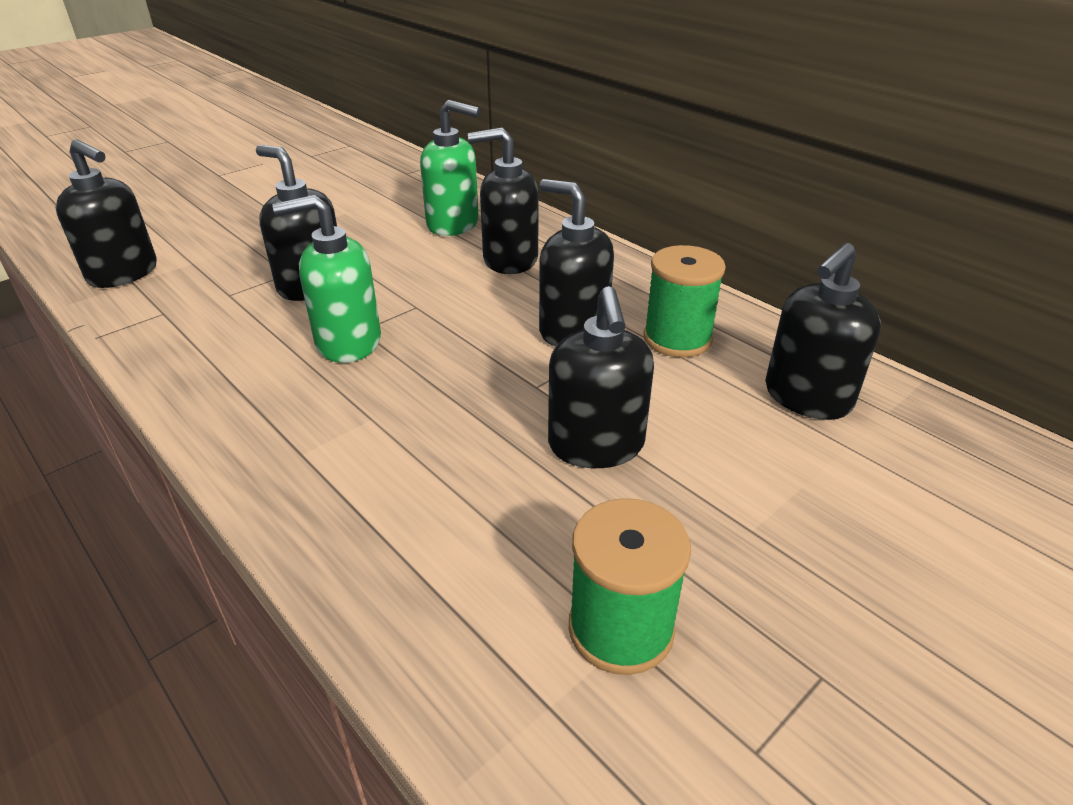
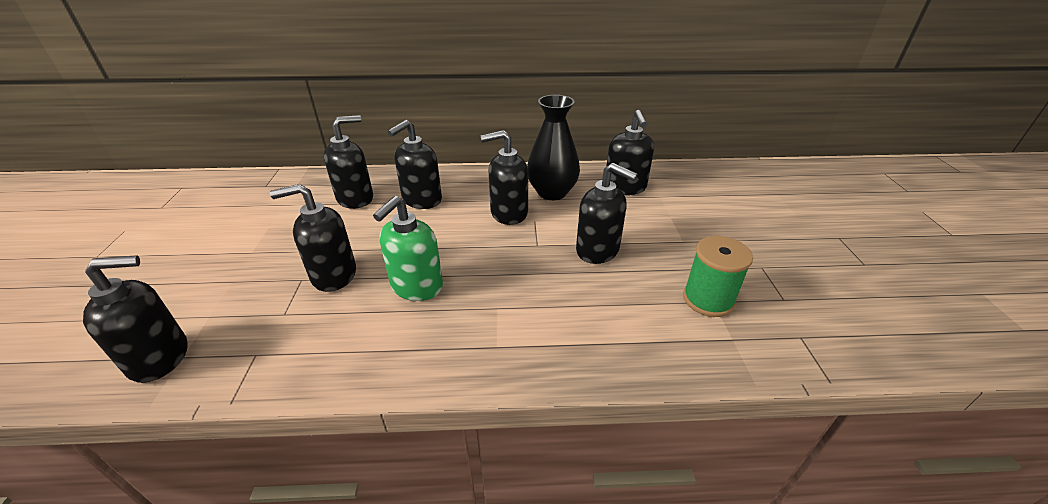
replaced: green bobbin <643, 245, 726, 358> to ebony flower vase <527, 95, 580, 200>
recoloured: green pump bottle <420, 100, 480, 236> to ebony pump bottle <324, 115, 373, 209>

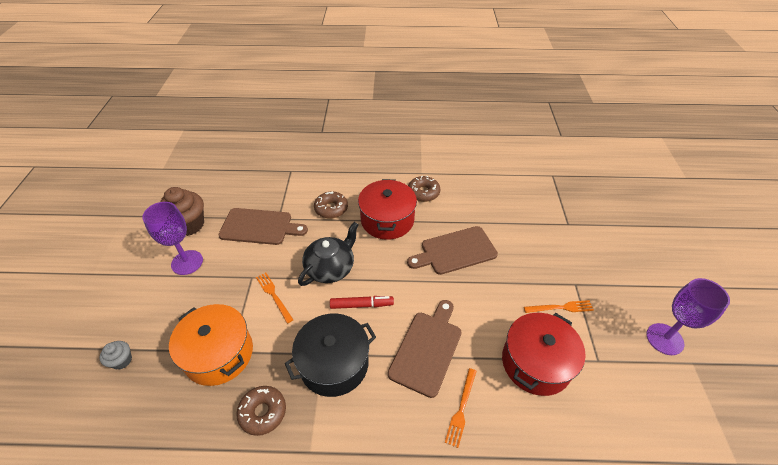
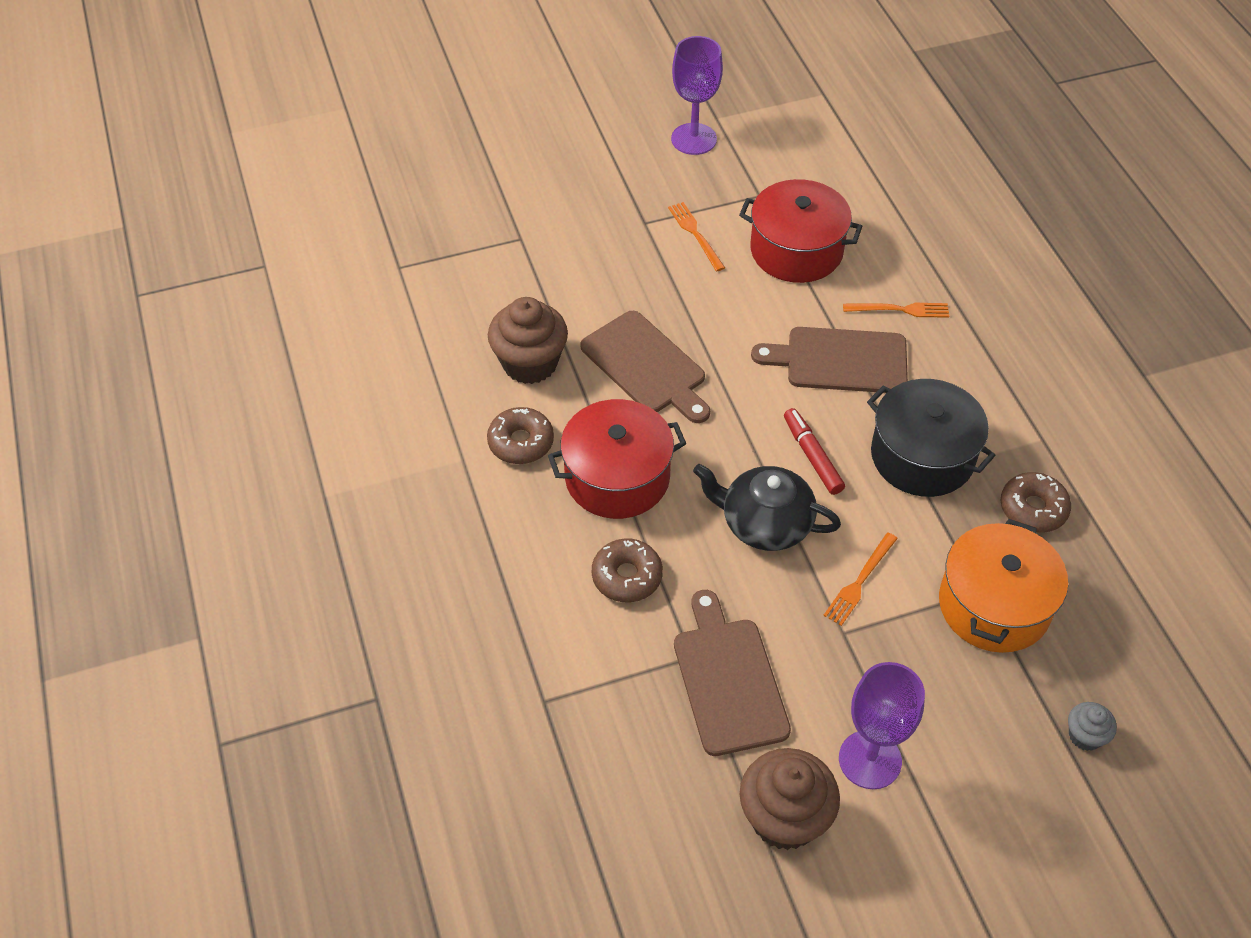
added: russet muffin <488, 297, 568, 384>

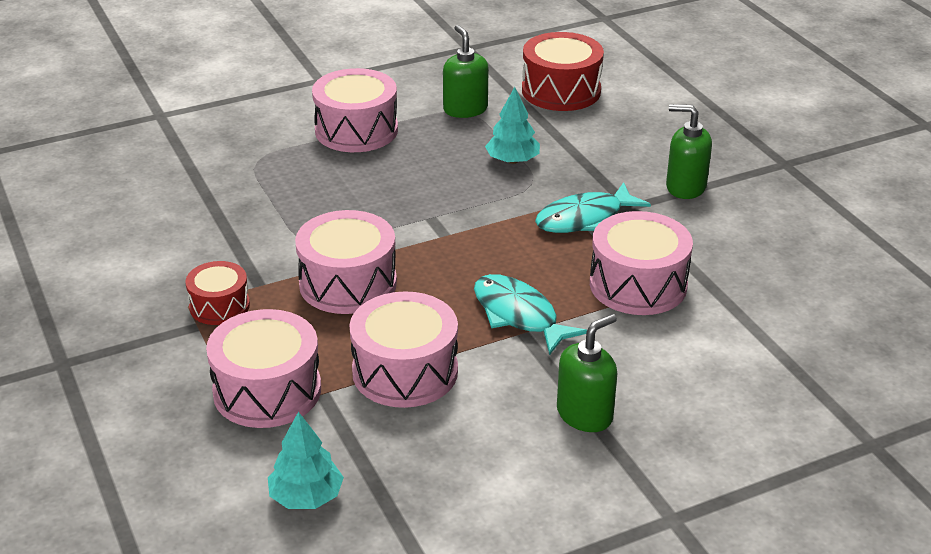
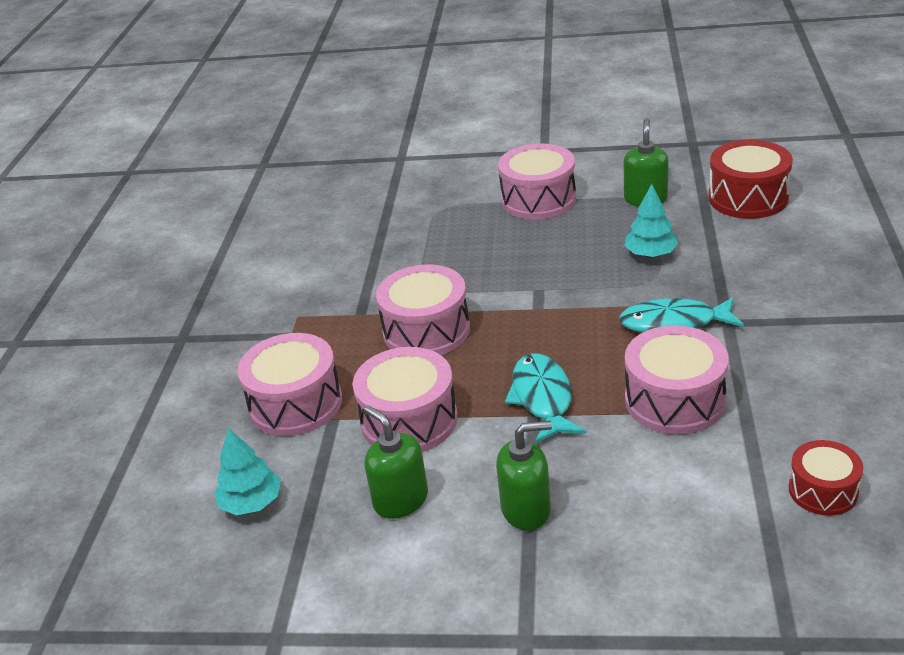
moved: green pump bottle <666, 104, 712, 199> to <364, 406, 428, 519>; scarlet snare drum <185, 261, 250, 325> to <789, 440, 863, 516>

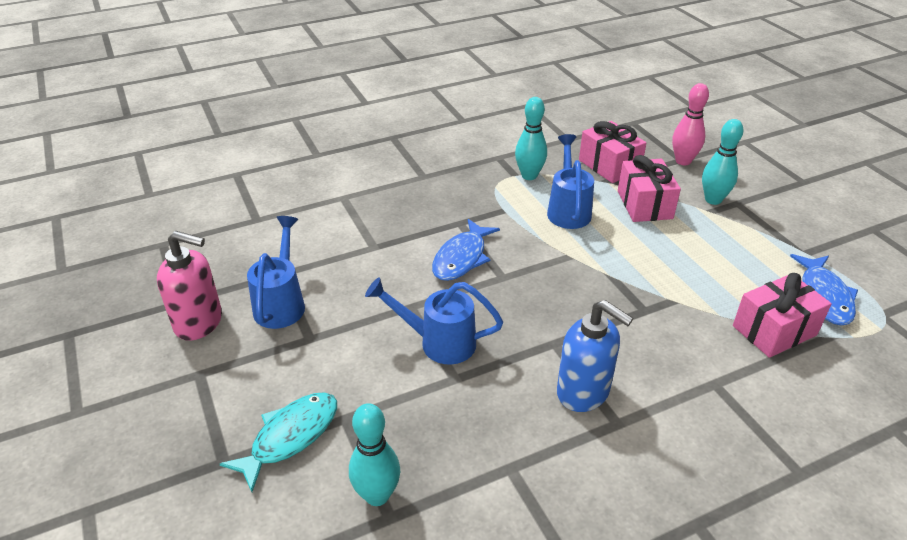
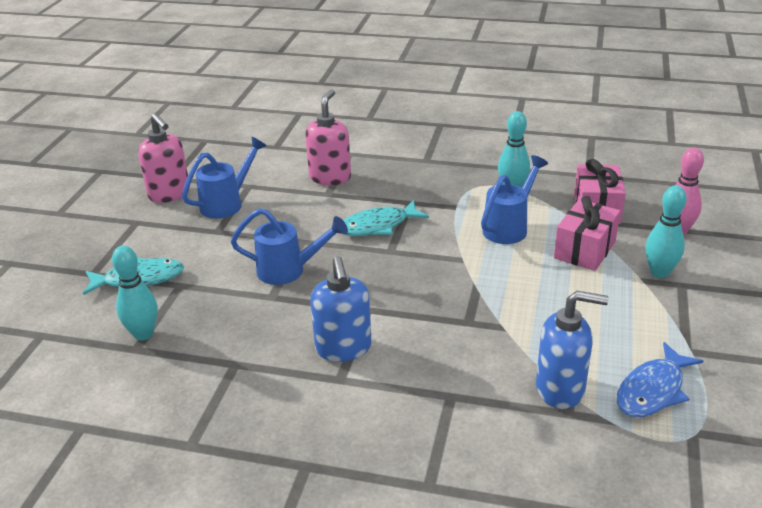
added: rosy pump bottle <305, 90, 351, 185>
replaced: rosy gift <733, 273, 832, 358> to blue pump bottle <536, 291, 609, 409>
recoloured: blue toy fish <432, 219, 500, 281> to turquoise toy fish <343, 200, 429, 236>
turned: blue watering pot <365, 277, 503, 365> = <231, 208, 348, 285> 135 degrees clockwise

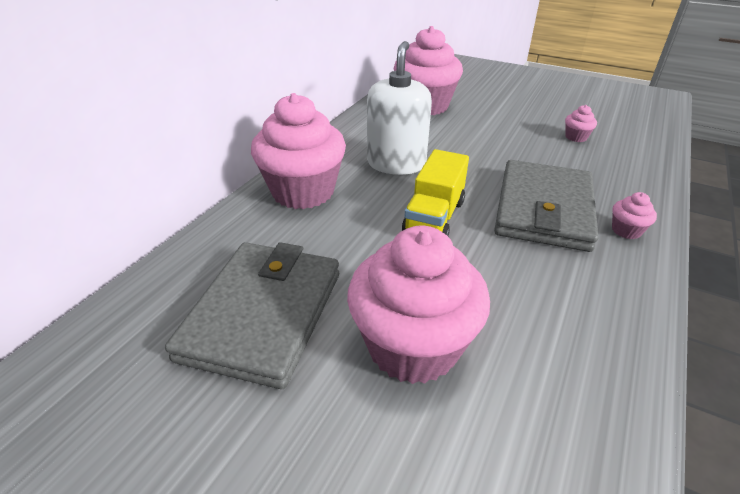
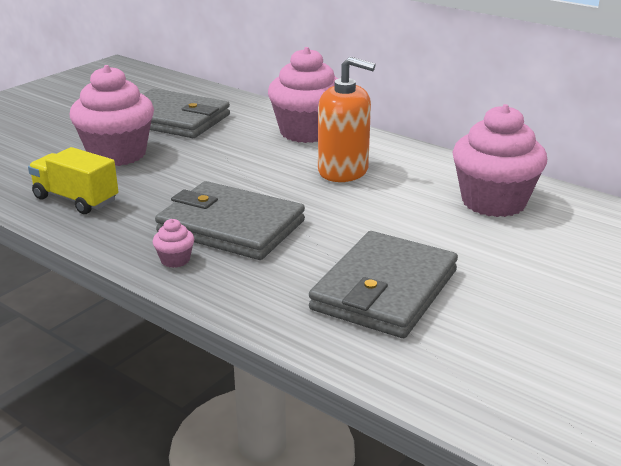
moved: golden truck <402, 149, 469, 236> to <28, 147, 118, 214>
replaced: rosy muffin <565, 105, 597, 142> to ash-grey billfold <309, 231, 458, 338>
recoloured: snow-white pump bottle <367, 41, 432, 175> to orange-coloured pump bottle <318, 57, 375, 182>

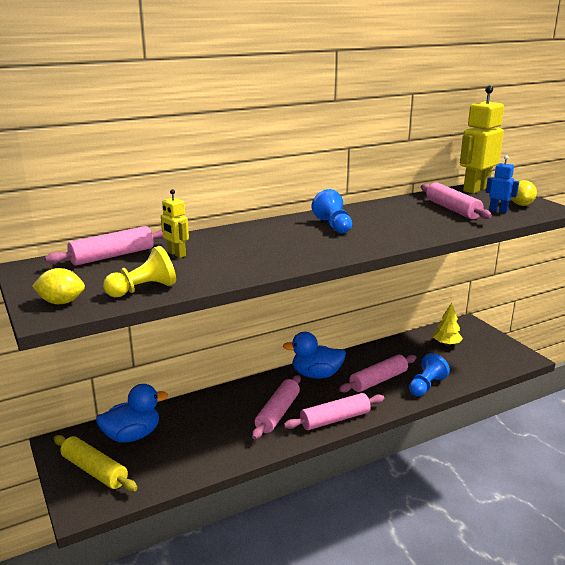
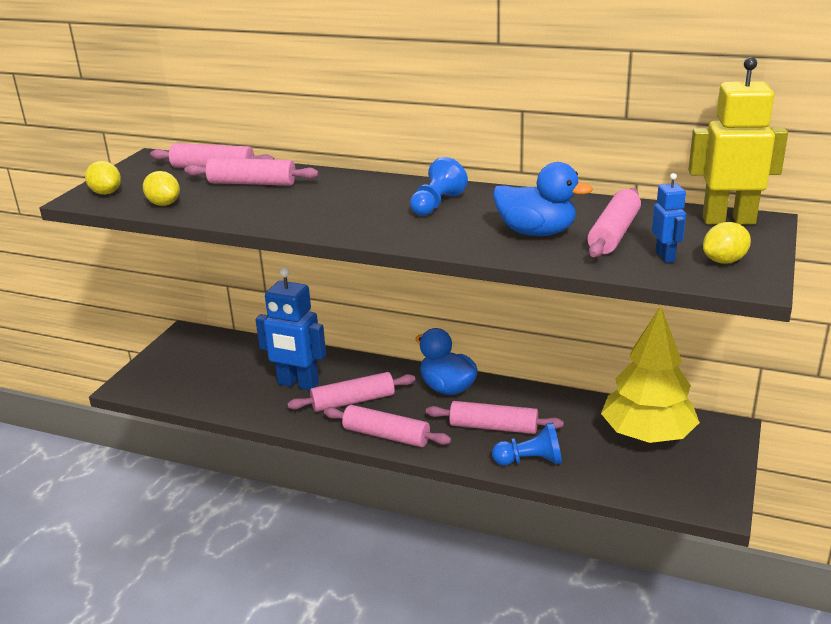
removed: golden dough roller <54, 435, 138, 491>
added: blue robot <255, 268, 326, 390>
moved: blue toy duck <96, 384, 168, 443> to <493, 162, 593, 236>
replaced: golden pawn <103, 246, 176, 298> to golden citrus fruit <143, 171, 180, 206>; golden robot <161, 189, 189, 258> to rosy dough roller <185, 158, 319, 186>
resized: golden tree <433, 303, 463, 346> = <601, 306, 700, 443> x2.12

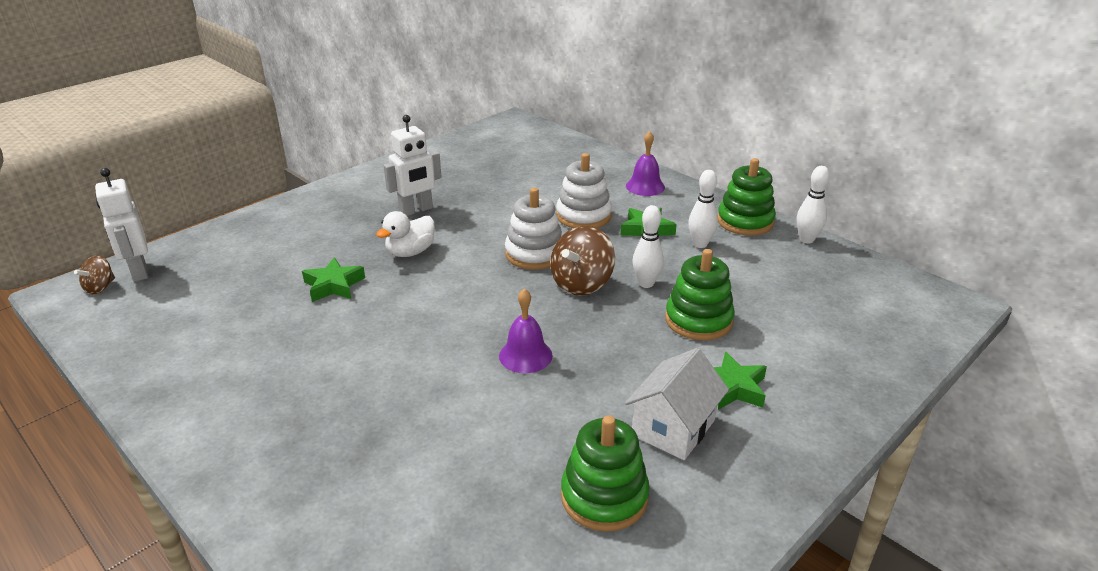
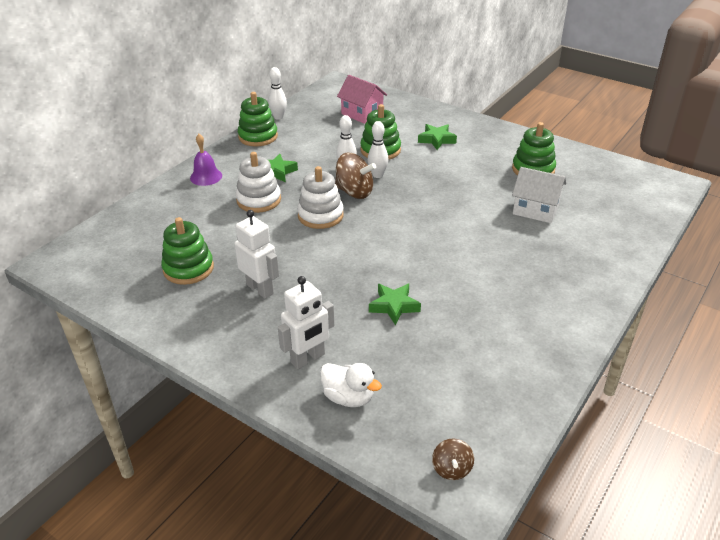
removed: purple school bell <499, 288, 553, 373>
added: green ring stacker <161, 217, 214, 285>; rosy cottage <337, 75, 387, 124>
moved: snow-white robot <95, 168, 148, 282> to <278, 276, 334, 369>; snow-white toy duck <376, 211, 435, 257> to <320, 363, 382, 407>; snow-white bowling pin <688, 170, 718, 248> to <368, 121, 389, 178>; snow-white cottage <625, 348, 729, 460> to <512, 167, 566, 223>
turned: russet spinning top <74, 255, 115, 295> = <432, 438, 474, 480> 75 degrees clockwise

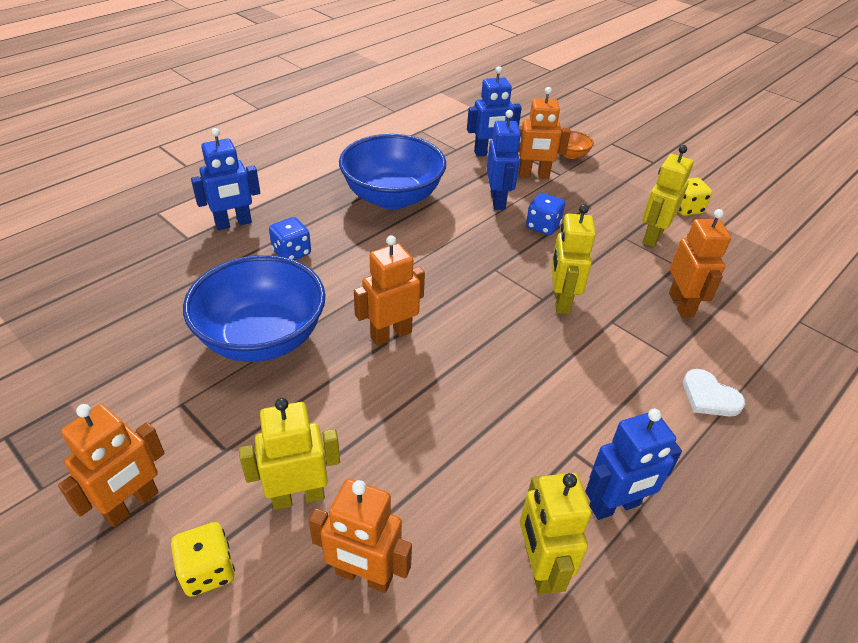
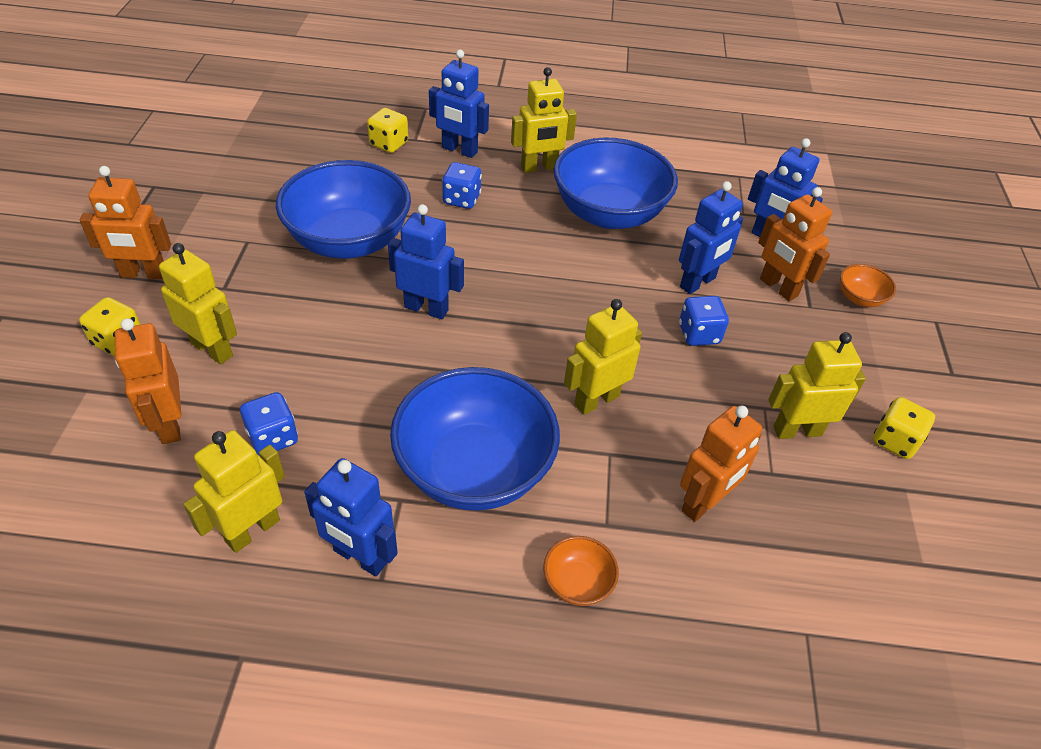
added: blue die <240, 392, 298, 456>; golden die <367, 108, 408, 153>; blue deep dish <390, 367, 560, 511>; golden robot <511, 67, 577, 173>
replaced: snow-white heart <683, 369, 745, 417> to orange-coloured deep dish <544, 536, 619, 606>
recoloured: orange-coloured robot <354, 235, 425, 346> to blue robot <388, 204, 464, 319>

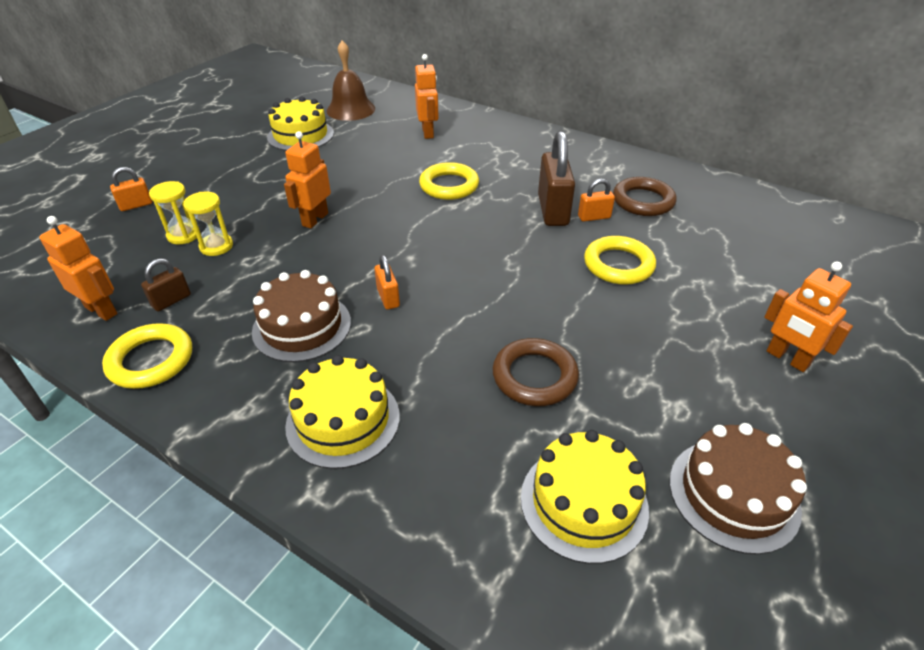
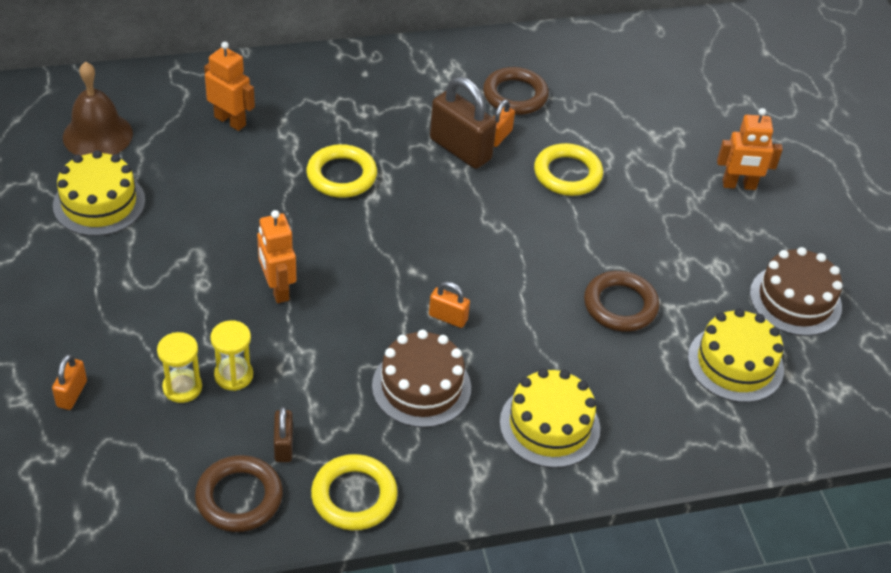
replaced: orange-coloured robot <39, 216, 117, 321> to russet torus <195, 455, 283, 532>

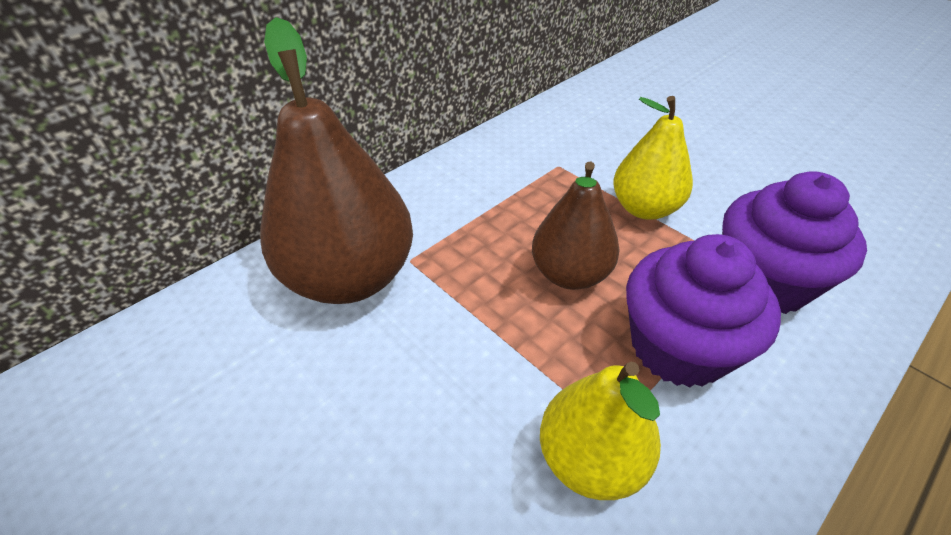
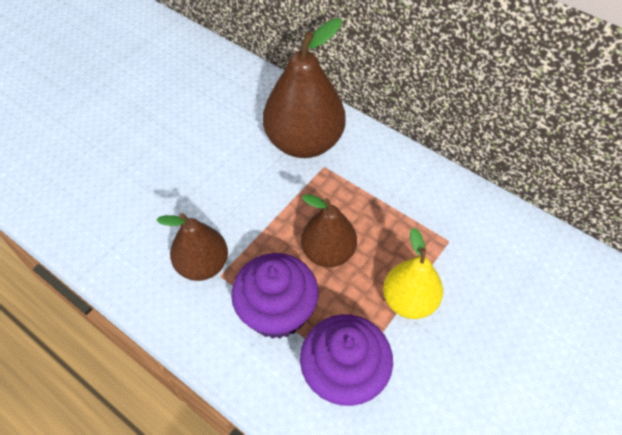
recoloured: golden pear fruit <540, 362, 661, 500> to russet pear fruit <156, 213, 228, 281>

